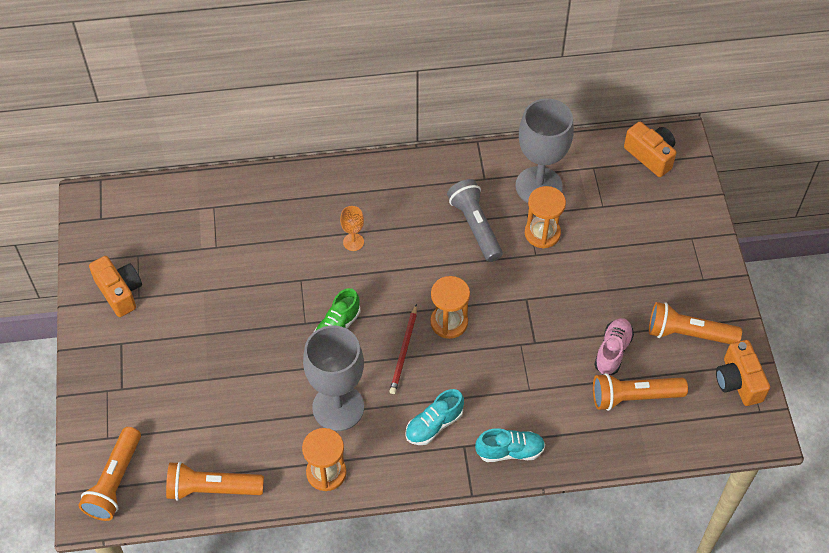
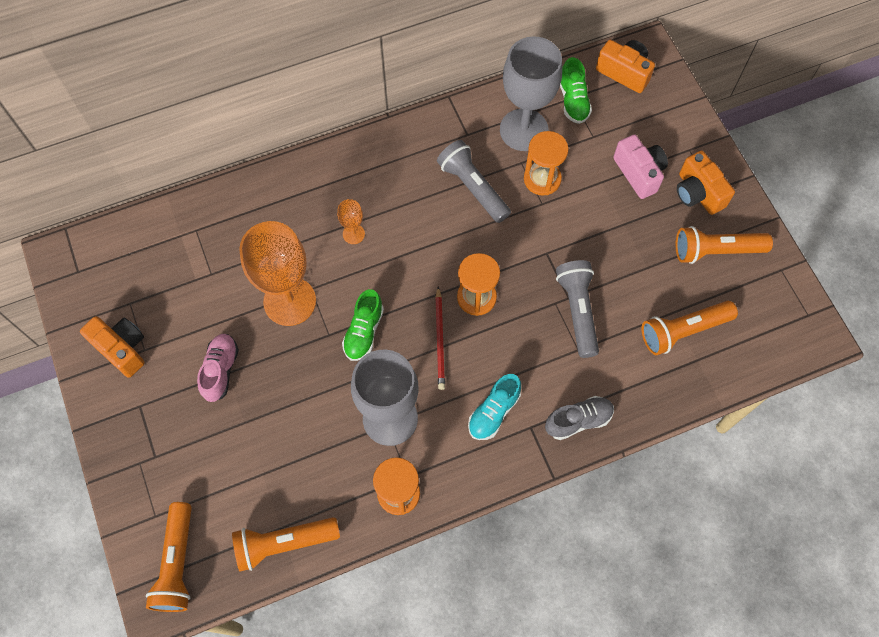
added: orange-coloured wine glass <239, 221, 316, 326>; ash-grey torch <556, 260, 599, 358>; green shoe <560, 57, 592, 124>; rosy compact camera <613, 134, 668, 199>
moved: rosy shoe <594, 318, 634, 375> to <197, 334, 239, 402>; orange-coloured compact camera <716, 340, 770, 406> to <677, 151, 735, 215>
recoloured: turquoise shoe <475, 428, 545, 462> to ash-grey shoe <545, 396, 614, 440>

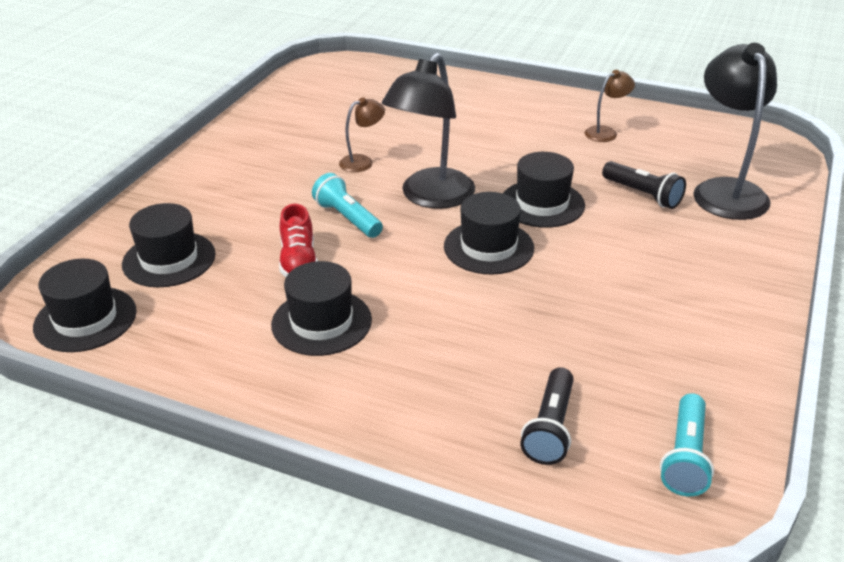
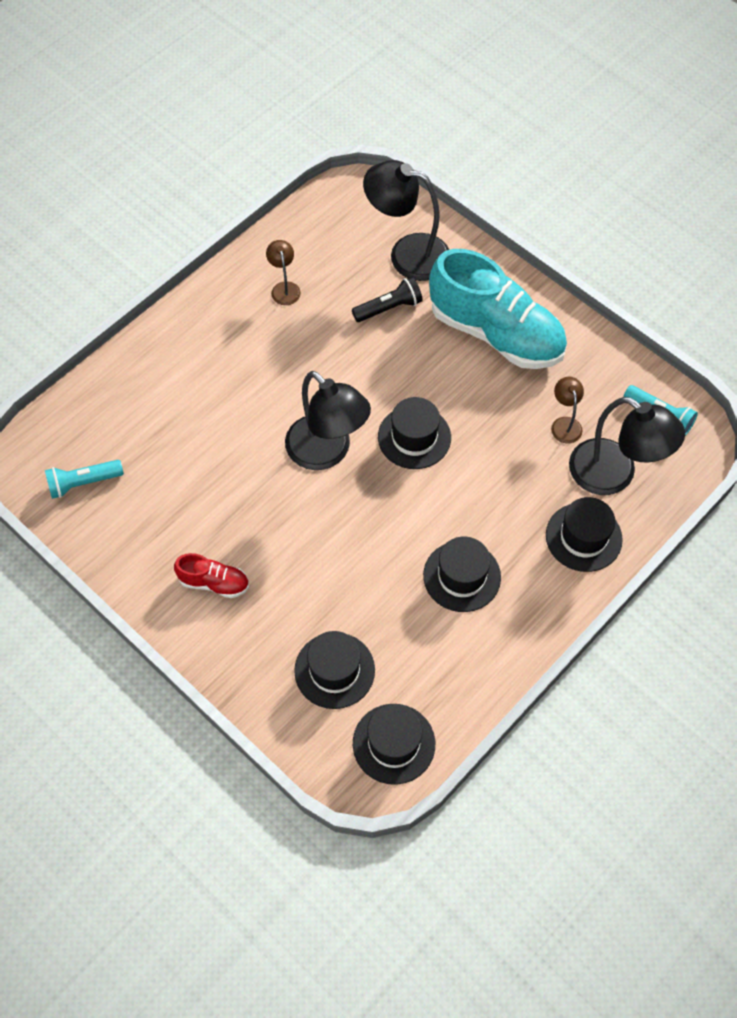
added: turquoise shoe <429, 249, 567, 369>
moved: turquoise torch <312, 173, 383, 238> to <45, 460, 124, 499>; scarlet shoe <279, 204, 318, 277> to <174, 553, 249, 598>; ebony top hat <503, 152, 585, 228> to <546, 497, 623, 572>; russet reading lamp <339, 97, 385, 172> to <551, 377, 584, 443>
replaced: ebony torch <520, 367, 574, 465> to ebony reading lamp <569, 397, 685, 495>

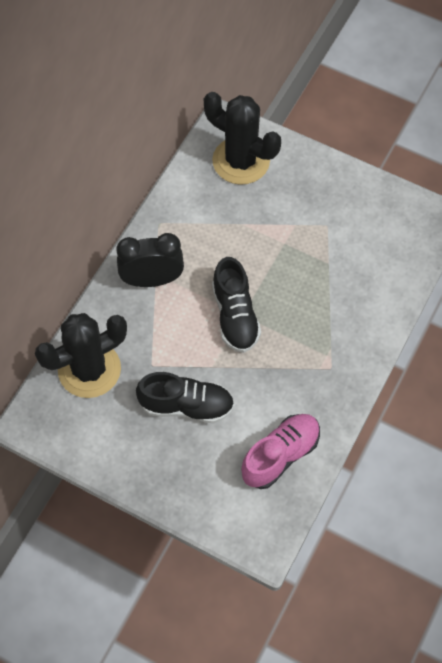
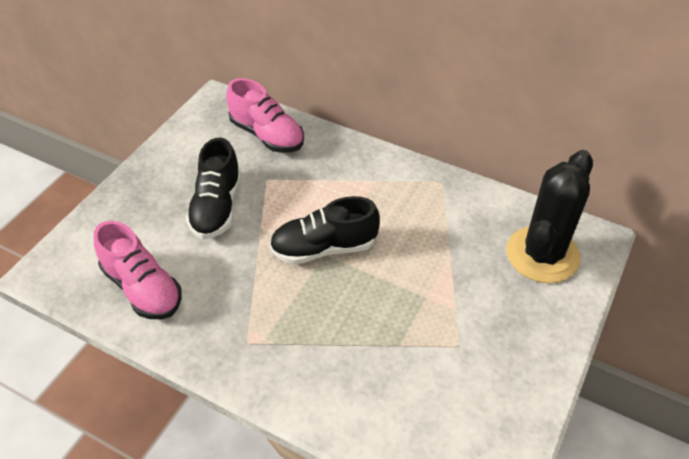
removed: ebony clock <116, 233, 184, 287>
replaced: ebony saguaro cactus <35, 313, 127, 398> to rosy shoe <226, 78, 304, 153>

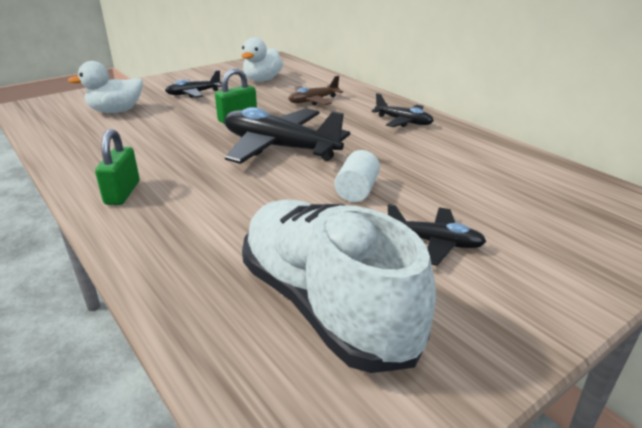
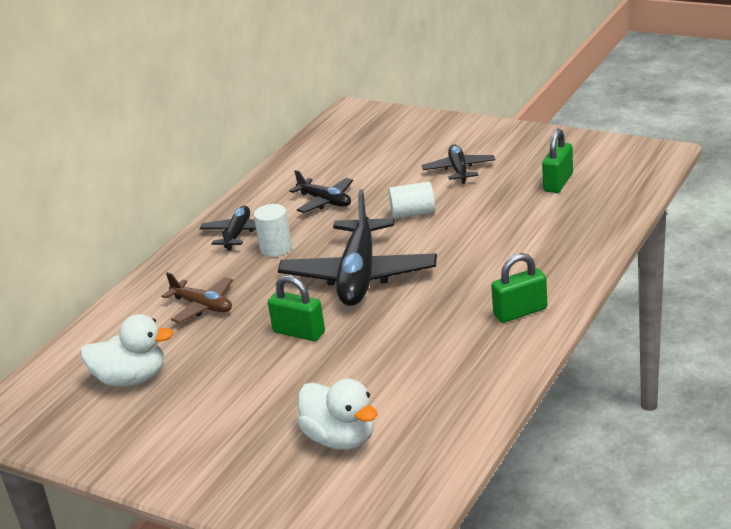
added: snow-white cylinder <254, 204, 292, 257>
moved: ebony aeroplane <165, 70, 222, 98> to <289, 170, 353, 213>
replaced: snow-white shoe <242, 199, 436, 373> to green padlock <542, 129, 573, 193>

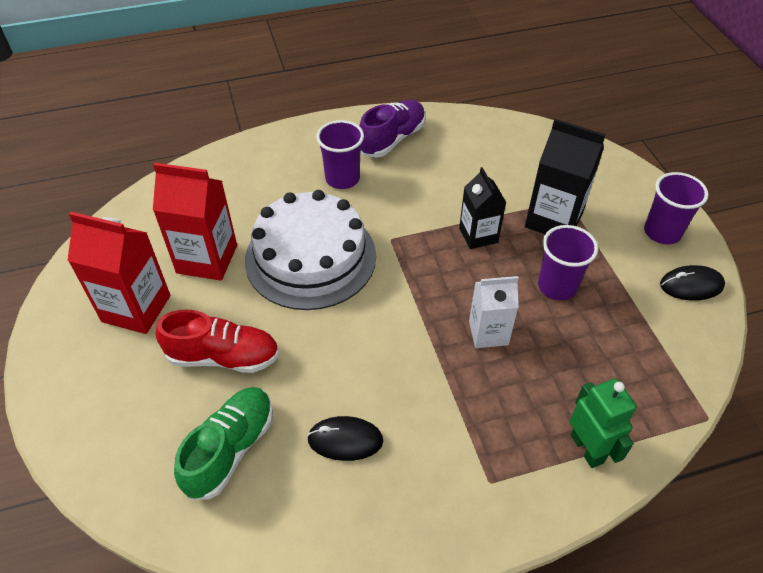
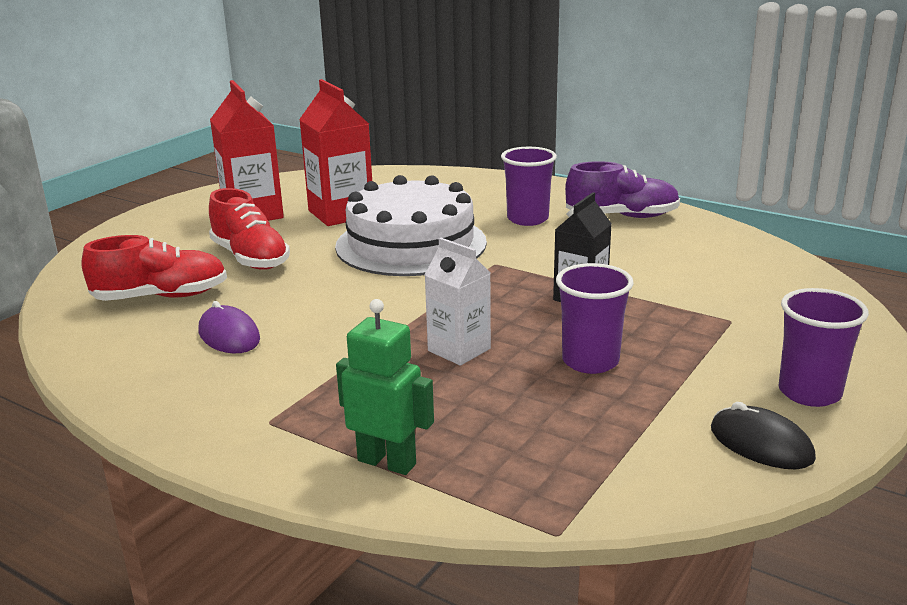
removed: ebony juice carton <525, 119, 606, 234>
recoloured: green shoe <174, 387, 273, 499> to scarlet shoe <82, 235, 227, 301>; ebony computer mouse <307, 416, 383, 461> to purple computer mouse <198, 301, 260, 353>
turned: green robot <570, 378, 636, 468> = <336, 299, 434, 475> 90 degrees counterclockwise

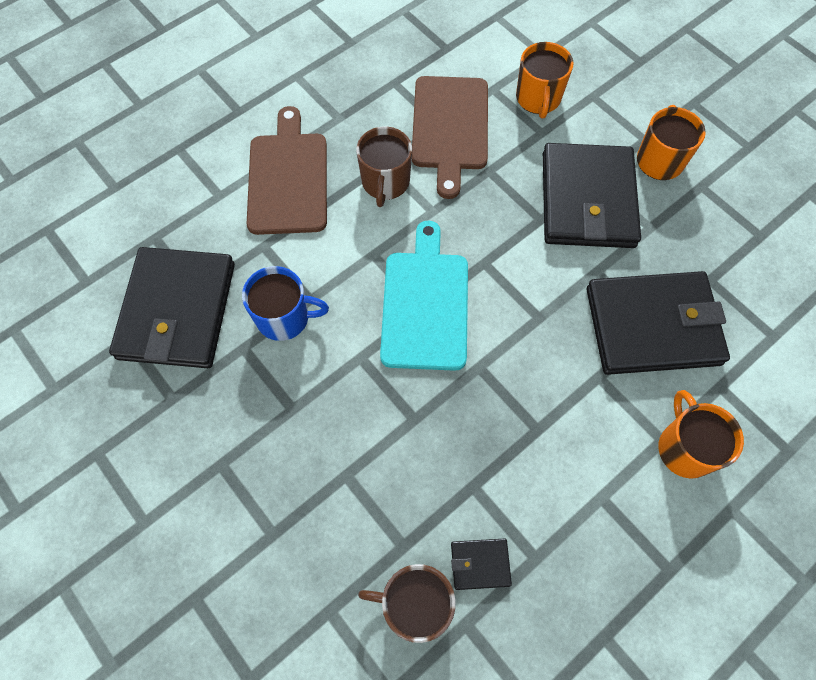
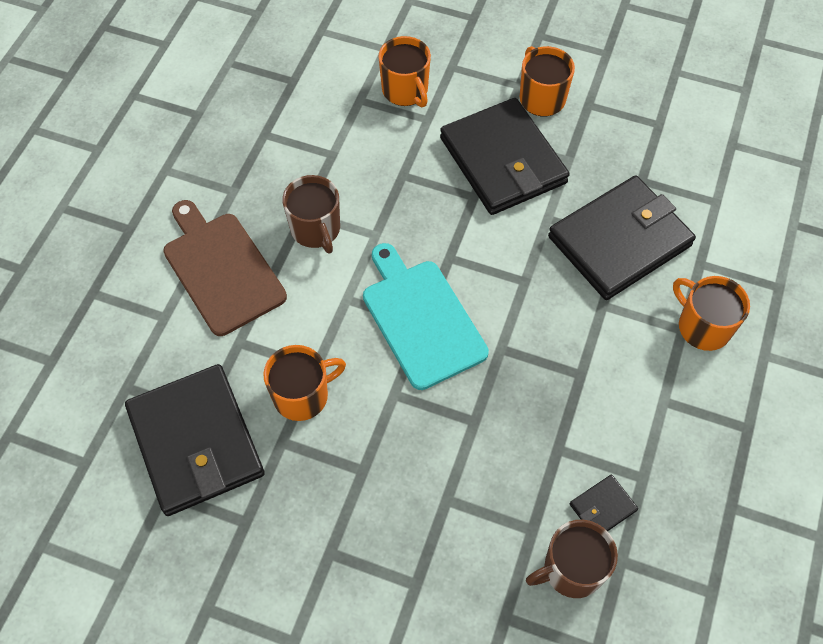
removed: russet bread board <412, 76, 488, 199>
recoloured: blue tea mug <242, 266, 329, 341> to orange-coloured tea mug <263, 345, 346, 421>

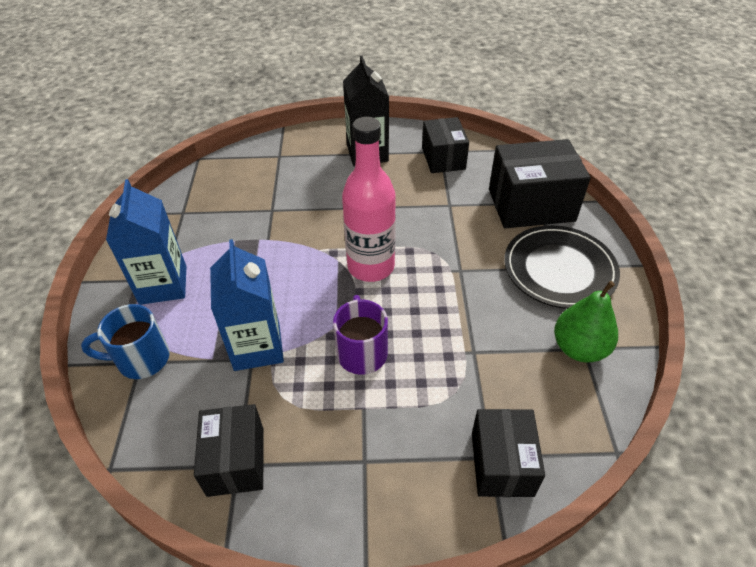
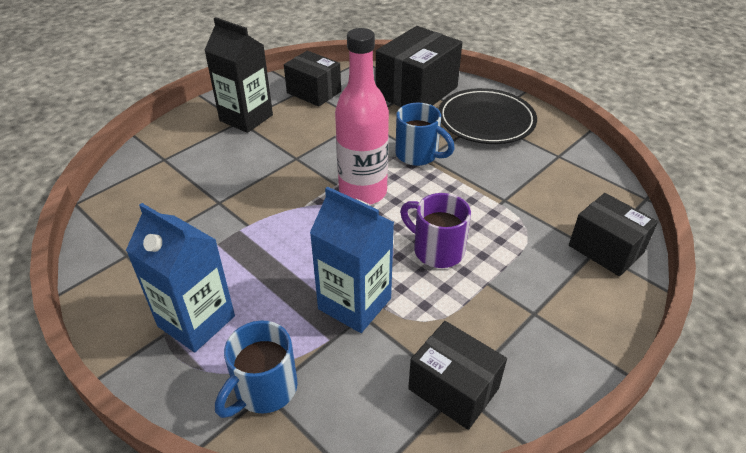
removed: green pear fruit <554, 281, 618, 362>
added: blue tea mug <395, 103, 455, 166>

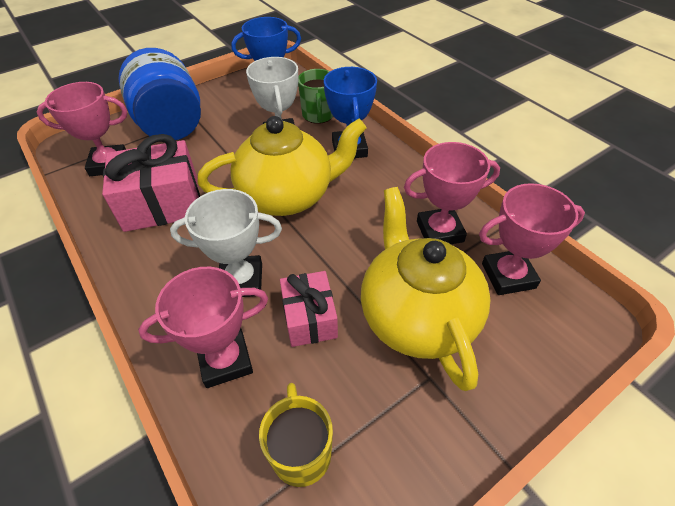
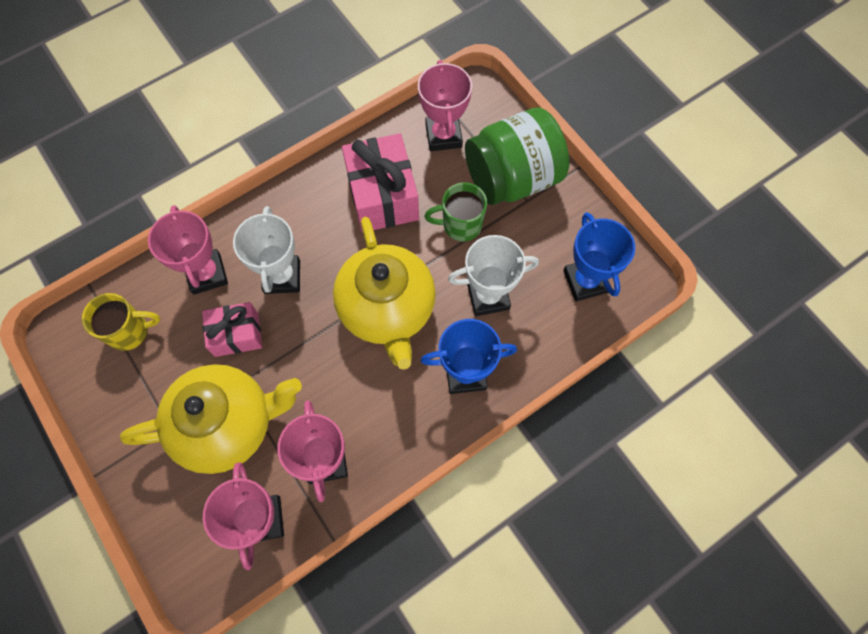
moved: green tea mug <298, 69, 333, 124> to <424, 183, 487, 241>
recoloured: blue jam jar <118, 48, 201, 140> to green jam jar <465, 107, 569, 205>

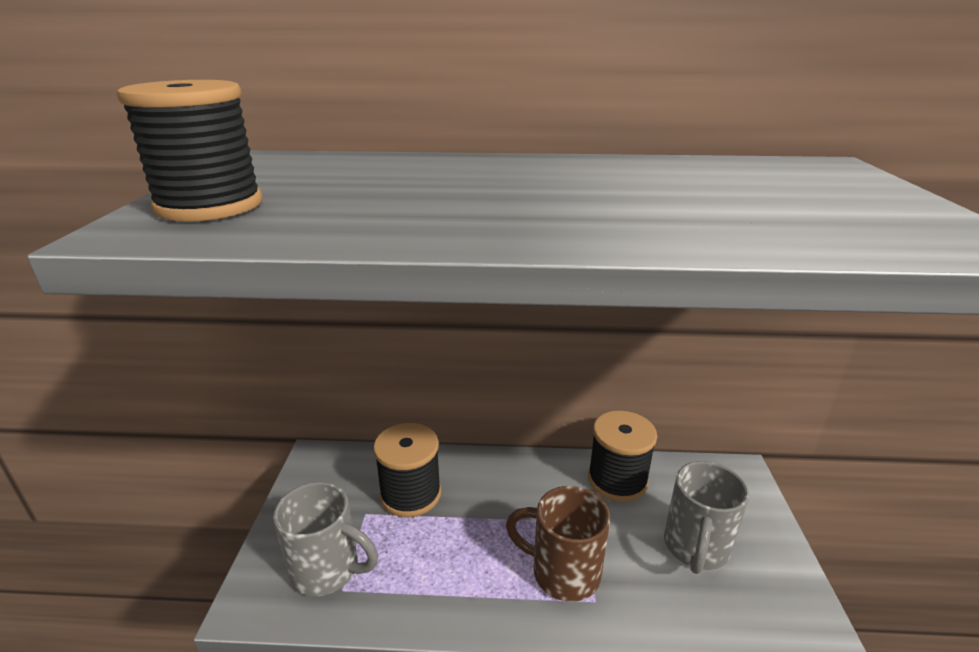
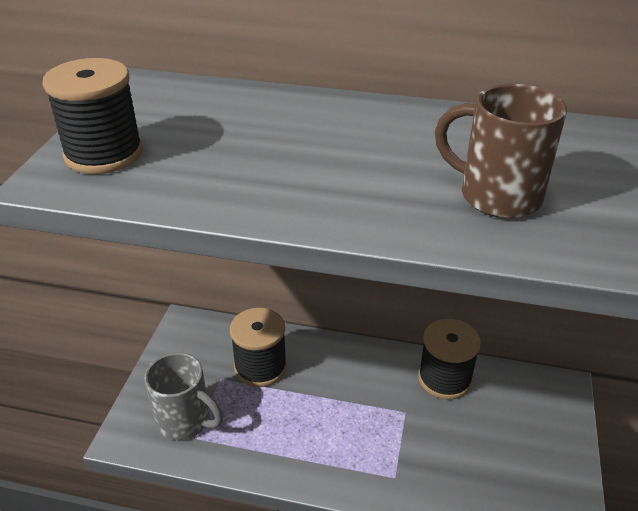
removed: ash-grey tea mug <664, 461, 749, 574>
moved: russet tea mug <506, 486, 610, 602> to <435, 84, 567, 218>

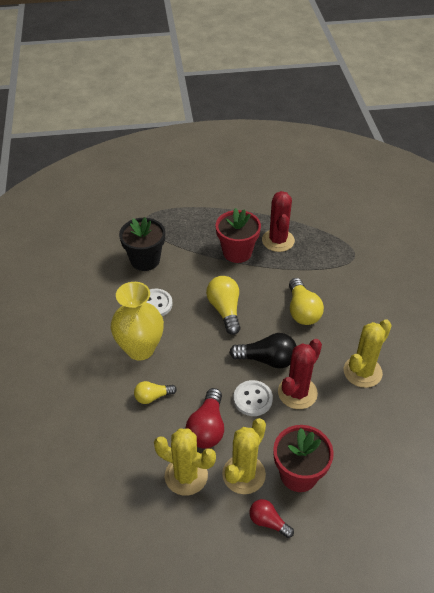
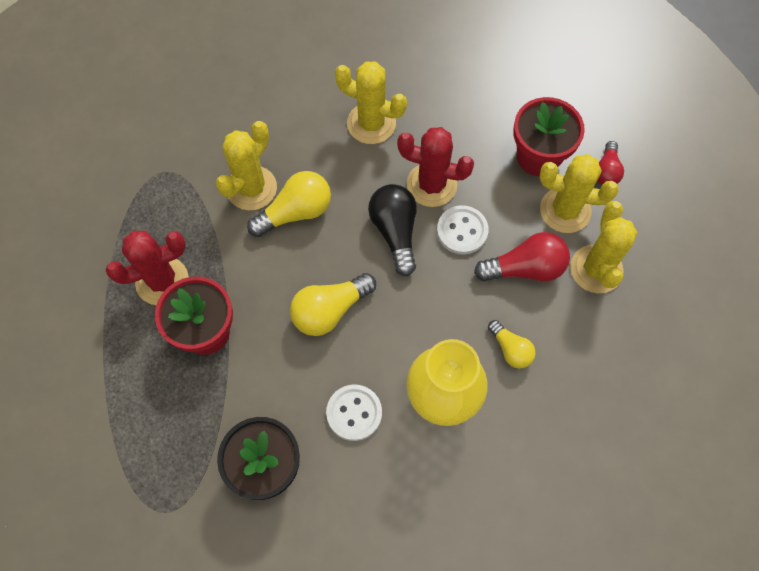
added: golden saguaro cactus <215, 121, 277, 210>

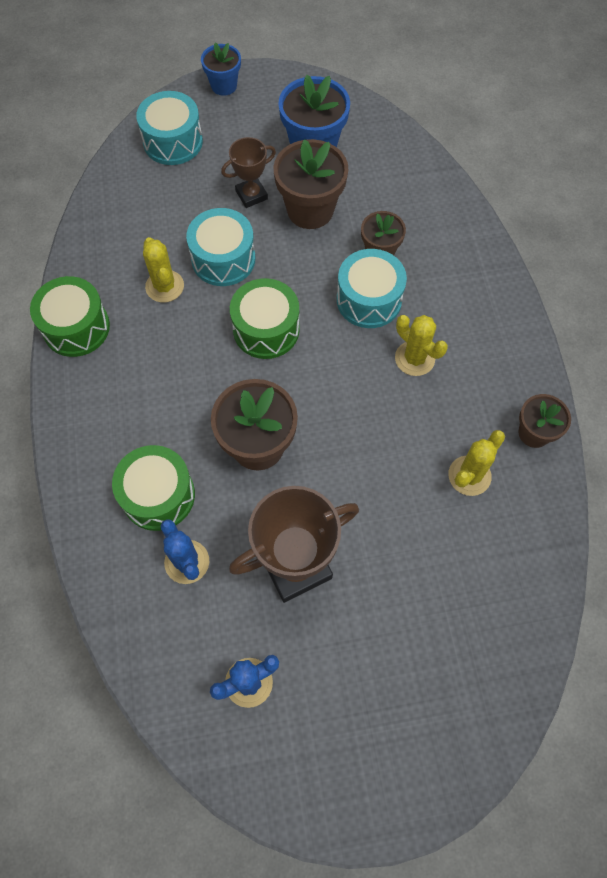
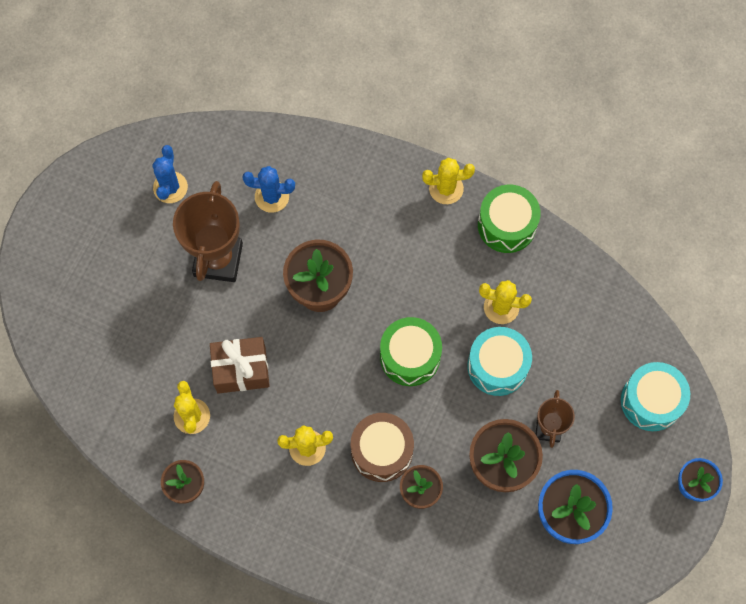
removed: green snare drum <112, 445, 195, 531>
added: russet gift <210, 337, 270, 394>; golden saguaro cactus <422, 158, 475, 204>
recoloured: turquoise snare drum <337, 249, 407, 328> to russet snare drum <351, 413, 414, 482>

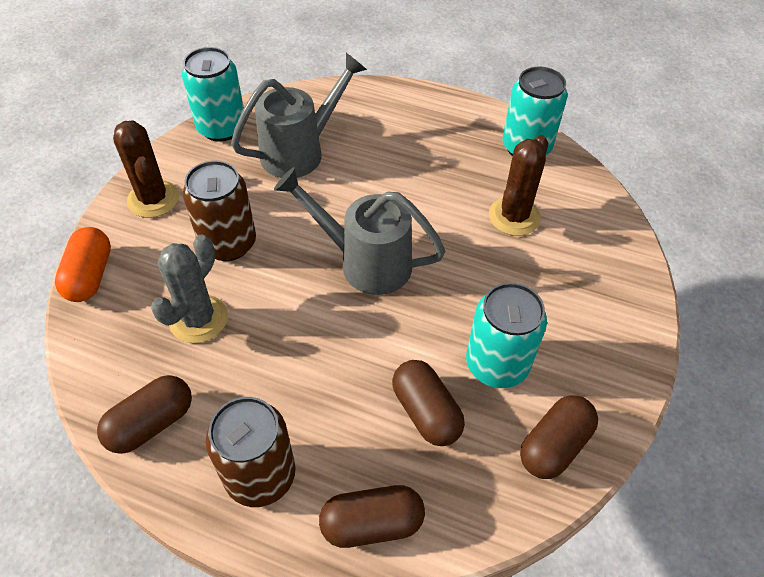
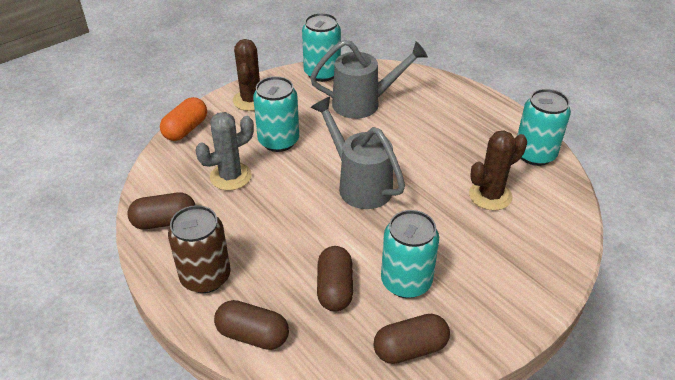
recoloured: russet can <183, 160, 256, 261> to turquoise can <253, 76, 299, 152>

